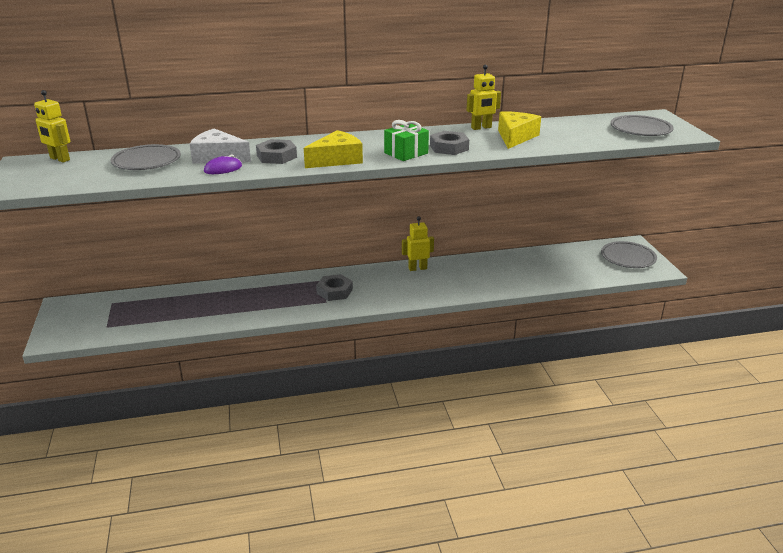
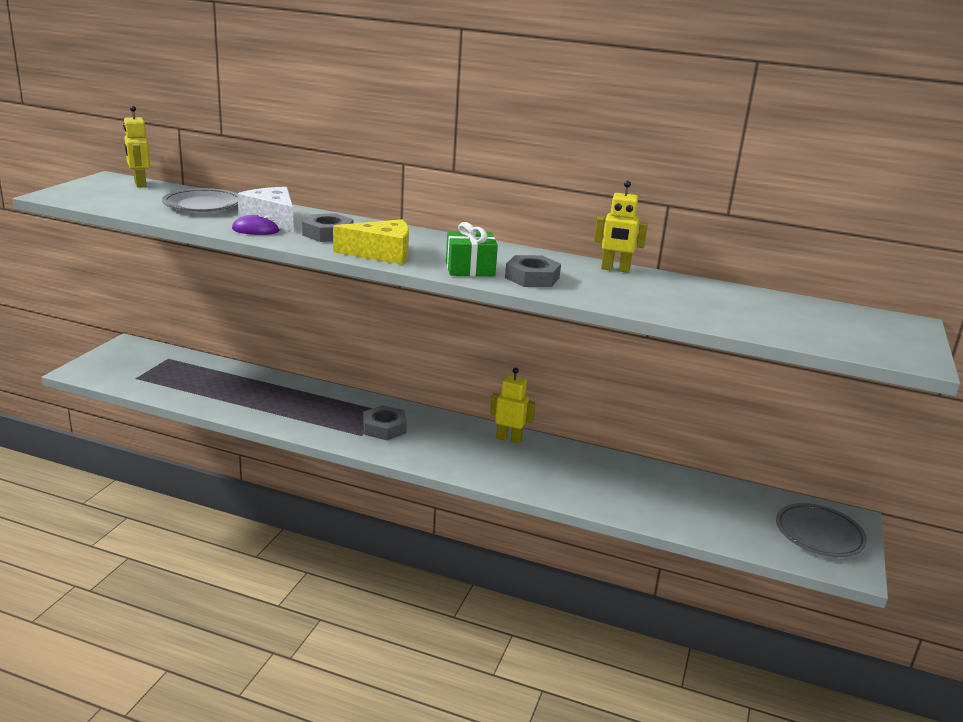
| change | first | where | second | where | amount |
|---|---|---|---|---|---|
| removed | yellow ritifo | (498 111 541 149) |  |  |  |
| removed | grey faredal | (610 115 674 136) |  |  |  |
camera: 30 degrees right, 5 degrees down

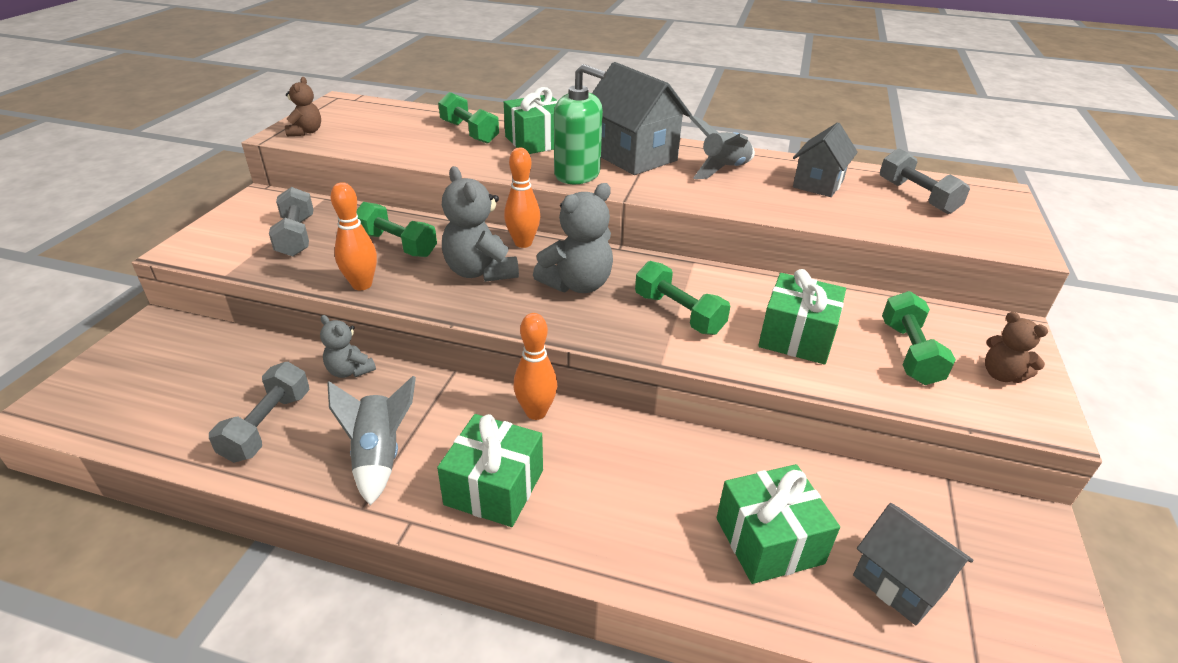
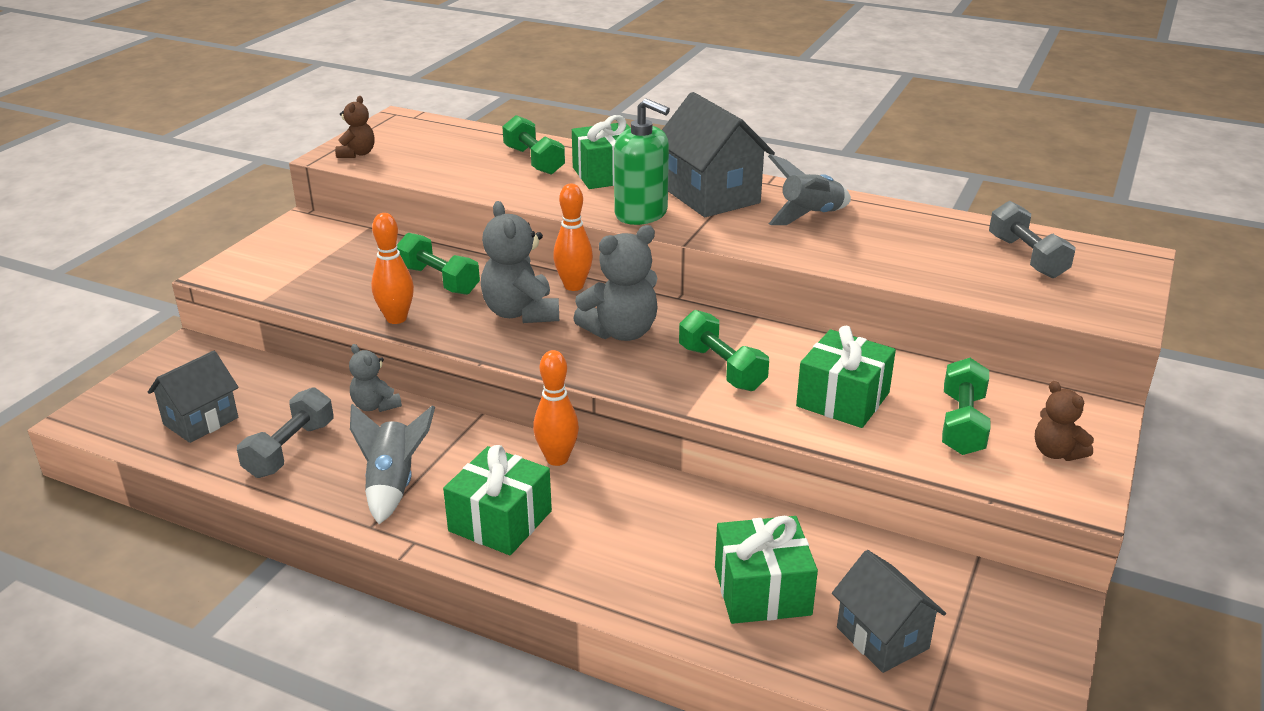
| change | first | where | second | where | amount |
|---|---|---|---|---|---|
| moved | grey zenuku | (793 122 858 197) |  | (148 351 239 443) |  |
| removed | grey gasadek | (269 187 313 257) |  |  |  |
camera: 10 degrees right, 5 degrees down

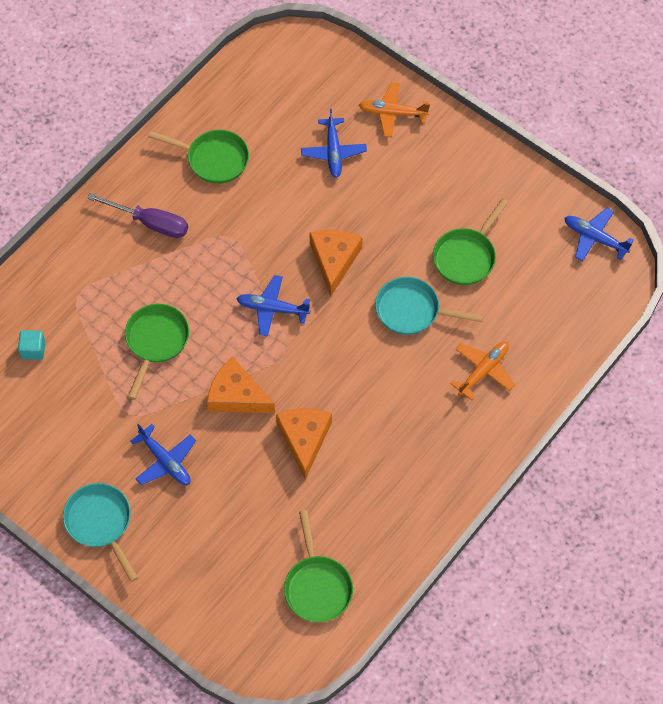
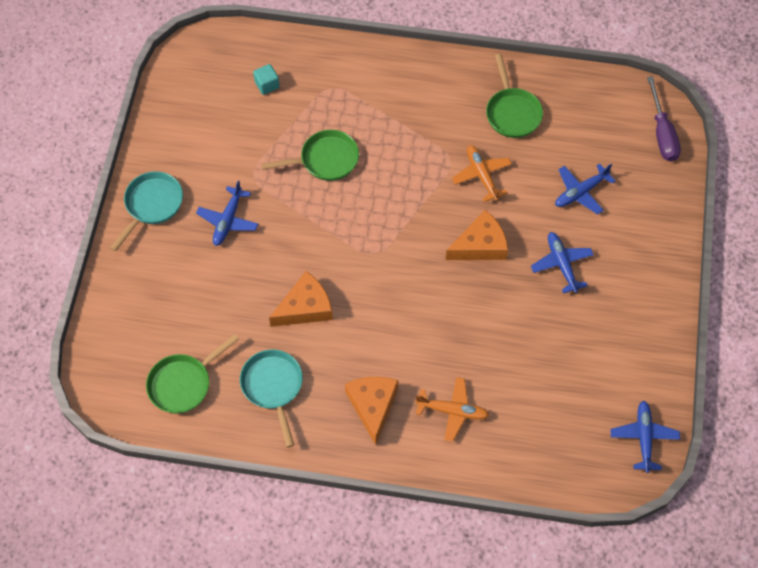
| change | first | where | second | where | amount |
|---|---|---|---|---|---|
| moved | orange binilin | (359 82 430 137) |  | (452 145 512 202) |  |
| moved | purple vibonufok | (87 193 188 238) |  | (647 76 681 162) |  |
| removed | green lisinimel | (433 198 509 285) |  |  |  |
| moved | blue binilin | (236 275 310 337) |  | (531 232 594 293) |  |
| moved | turquoise lisinimel | (375 277 484 335) |  | (240 350 303 448) |  |
| moved | orange ritifo | (207 357 275 413) |  | (345 377 399 445) |  |
camera: 60 degrees right, 0 degrees up

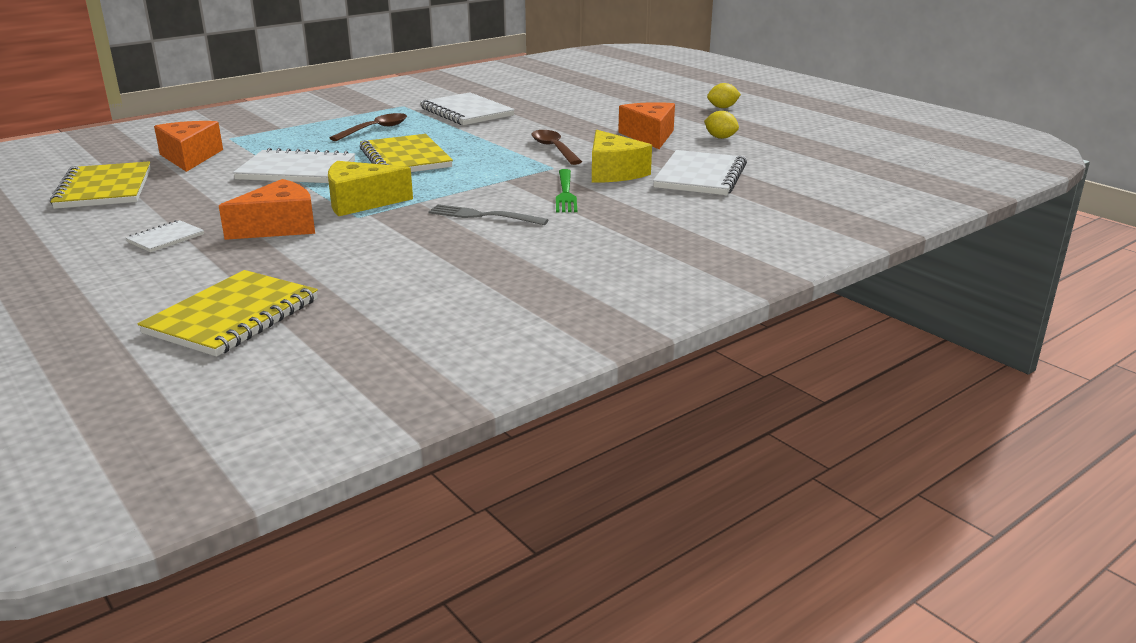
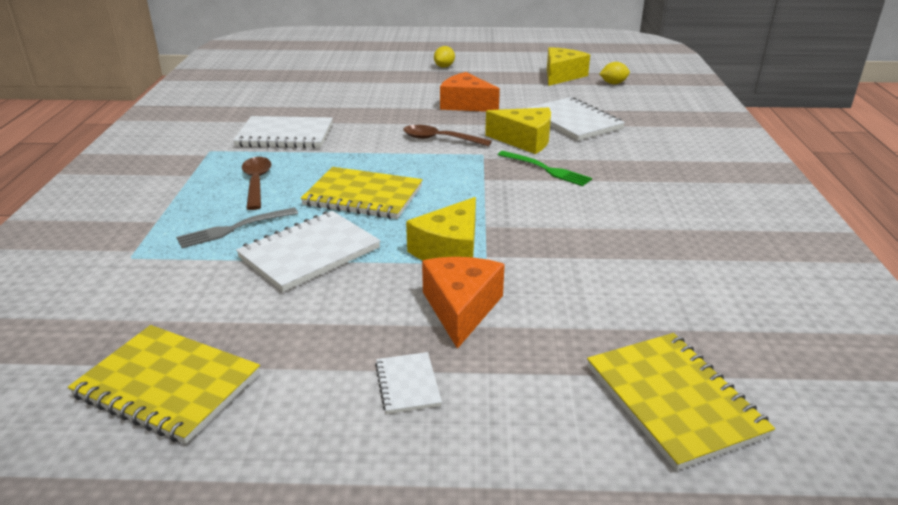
| change | first | where | second | where | amount |
|---|---|---|---|---|---|
| moved | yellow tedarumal | (704 111 739 139) |  | (600 62 630 84) |  |
| removed | orange ritifo | (154 121 223 172) |  |  |  |
| moved | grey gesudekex | (428 204 549 225) |  | (176 207 298 248) |  |
| added |  |  | yellow ritifo | (547 47 590 86) |  |
camera: 50 degrees left, 5 degrees up

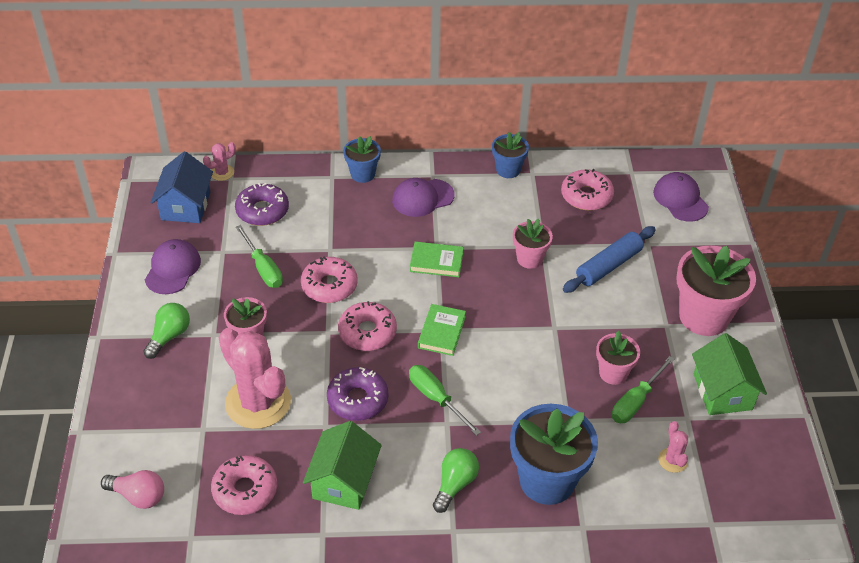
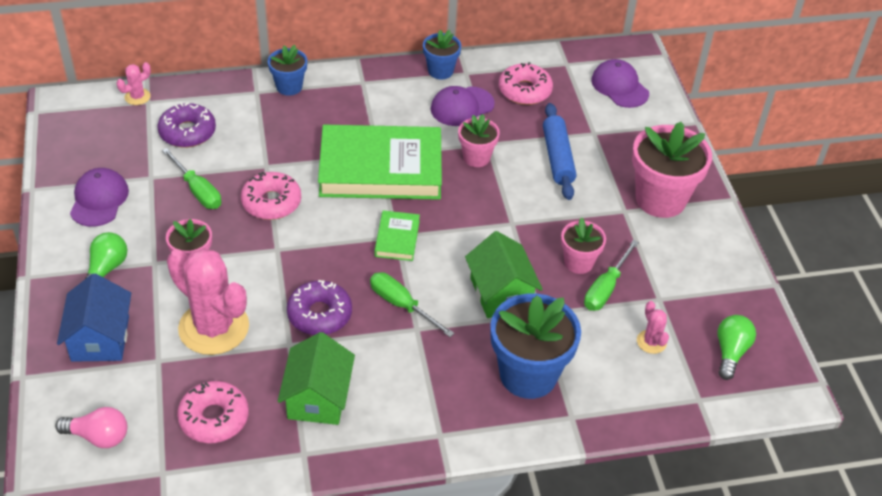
| change | first | where | second | where | amount |
|---|---|---|---|---|---|
| moved | blue zenuku | (151 152 213 223) |  | (57 273 131 362) |  |
| moved | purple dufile | (392 178 455 217) |  | (431 86 495 126) |  |
| turned | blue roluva | (563 226 656 293) |  | (543 103 576 200) | 45 degrees counterclockwise |
| resized | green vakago | (410 242 464 277) |  | (318 125 442 200) | x2.29 |
| removed | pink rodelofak | (338 301 397 351) |  |  |  |
| moved | green zenuku | (692 333 767 415) |  | (465 231 543 318) |  |
| moved | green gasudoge | (433 448 479 513) |  | (718 315 756 380) |  |
camera: 10 degrees left, 0 degrees up

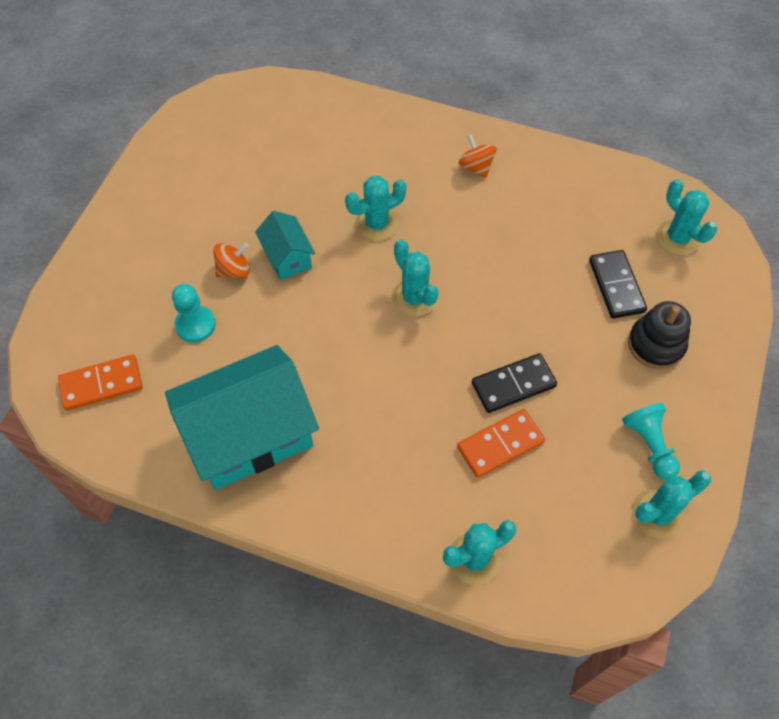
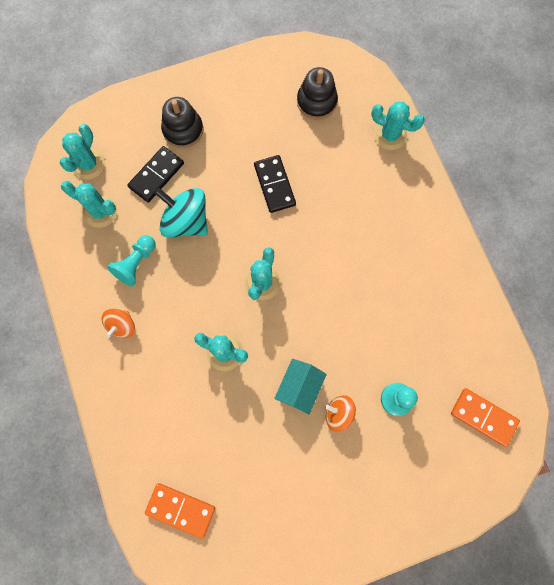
| change | first | where | second | where | amount |
|---|---|---|---|---|---|
| removed | turquoise zenuku | (165 345 319 490) |  |  |  |
| turned | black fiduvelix | (472 353 557 413) |  | (254 155 296 213) | 45 degrees clockwise |
| moved | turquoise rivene | (622 403 680 480) |  | (107 235 155 287) |  |
| moved | orange fiduvelix | (457 409 545 478) |  | (145 483 215 539) |  |
| moved | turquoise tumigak | (632 470 711 539) |  | (61 181 118 228) |  |
| added |  |  | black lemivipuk | (297 67 338 120) |  |
| added |  |  | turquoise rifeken | (155 188 208 238) |  |
camera: 130 degrees left, 15 degrees up

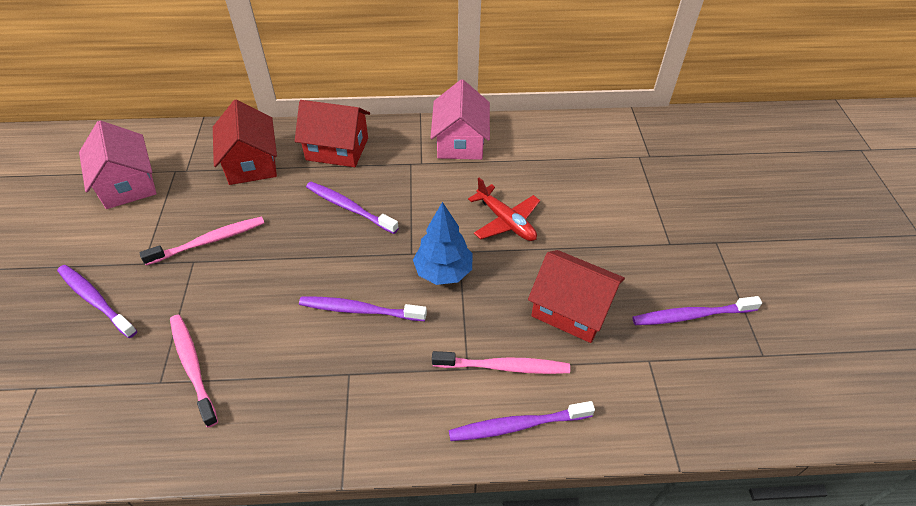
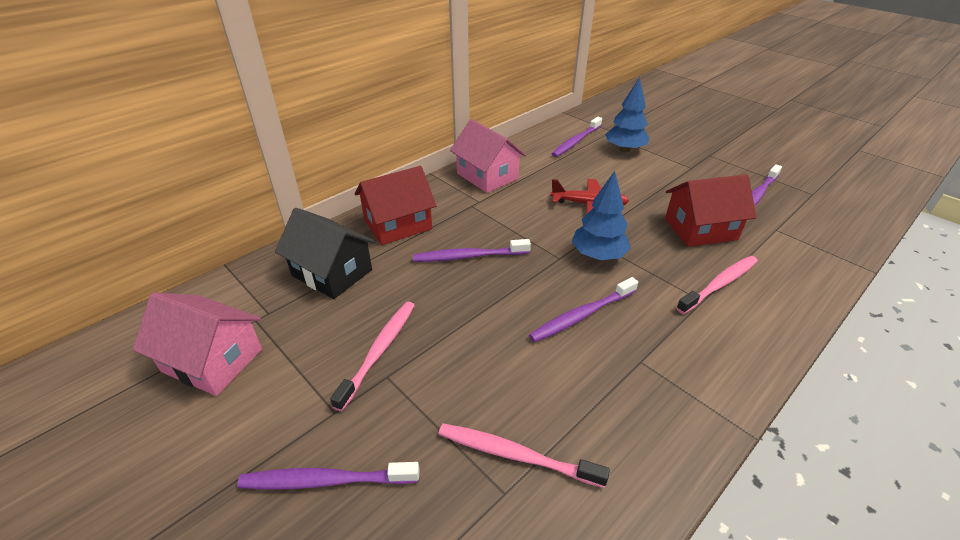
| change | first | where | second | where | amount |
|---|---|---|---|---|---|
| recoloured | red zenuku | (213 100 277 185) | black zenuku | (275 208 376 299) |  |
| moved | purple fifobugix | (449 401 595 441) |  | (552 117 602 157) |  |
| added |  |  | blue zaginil | (605 77 649 152) |  |
camera: 40 degrees left, 10 degrees down

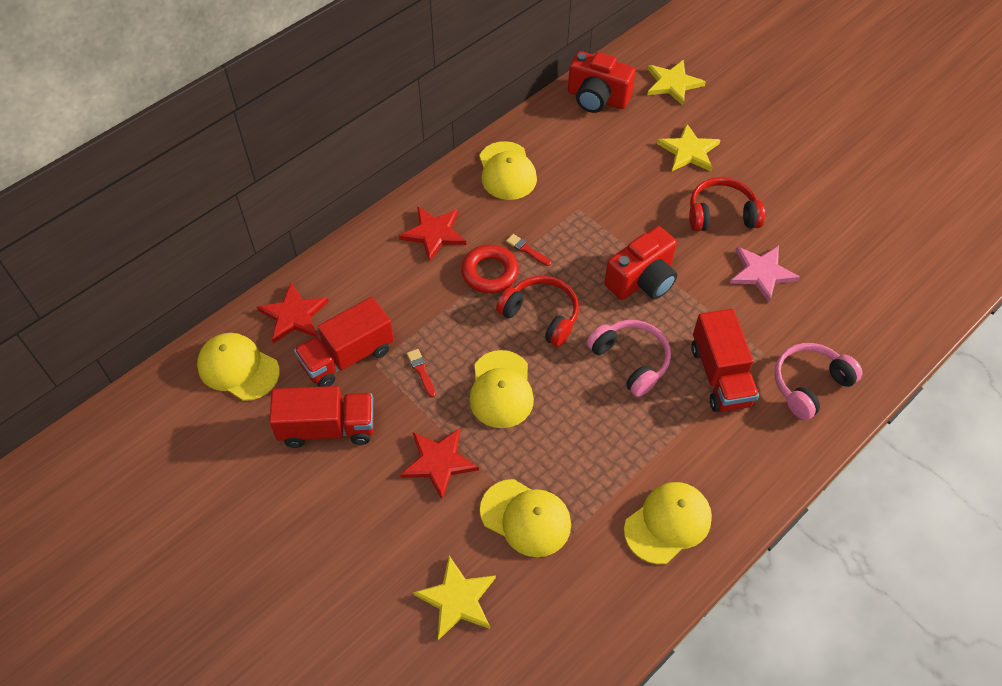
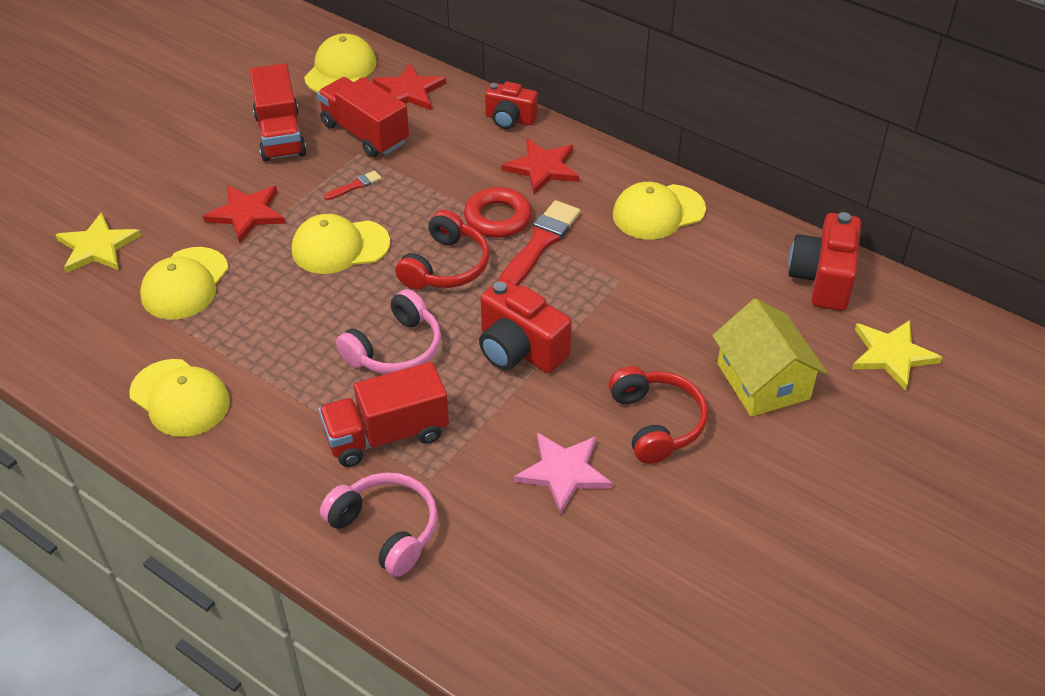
| change | first | where | second | where | amount |
|---|---|---|---|---|---|
| replaced | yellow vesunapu | (657 124 720 172) | yellow zenuku | (712 298 827 417) |  |
| resized | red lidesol | (506 234 551 266) |  | (499 200 581 286) | x2.12 |
| added |  |  | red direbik | (485 82 538 129) |  |
camera: 80 degrees right, 10 degrees down

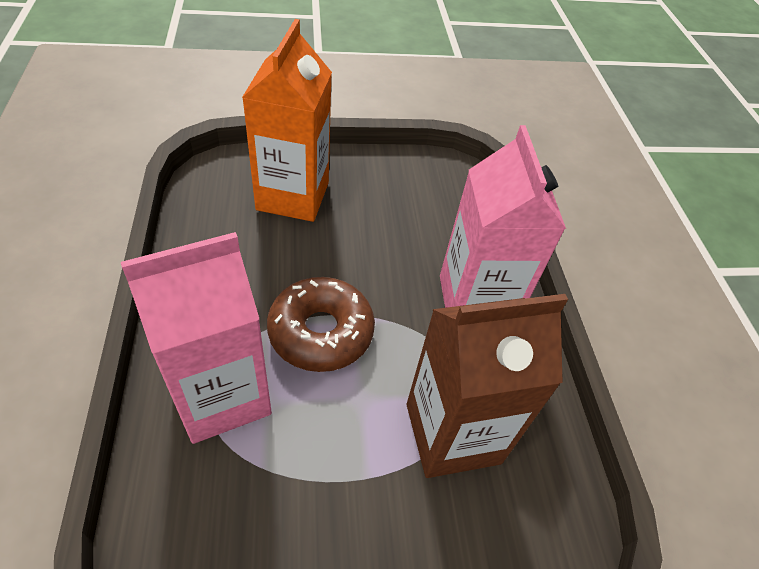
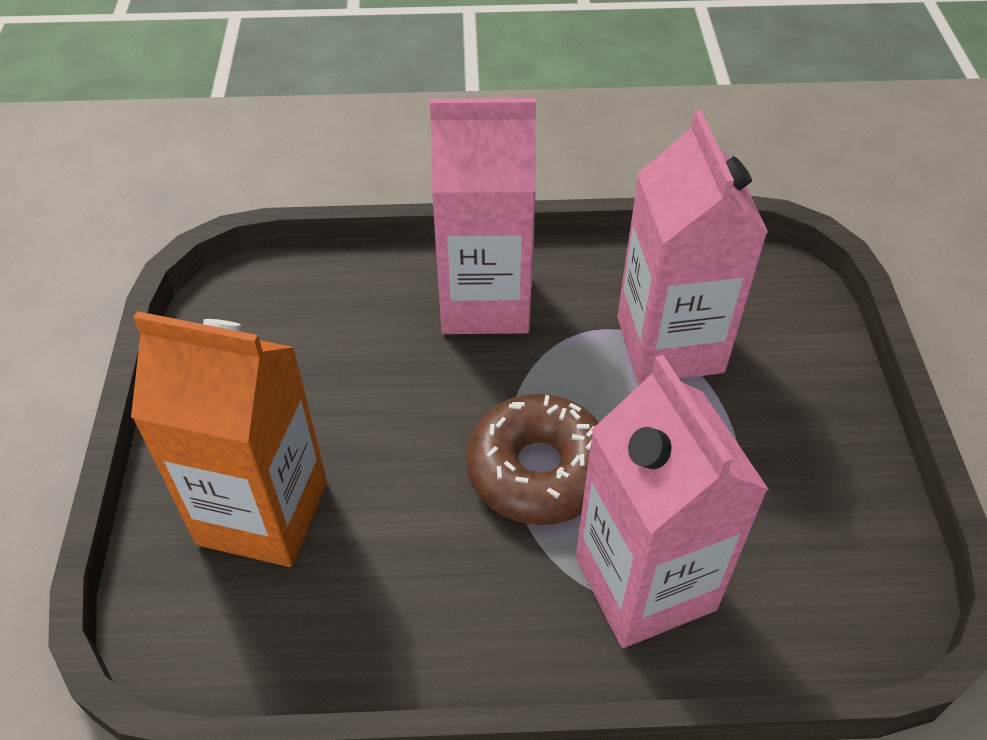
| change | first | where | second | where | amount |
|---|---|---|---|---|---|
| recoloured | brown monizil | (407 294 568 478) | pink monizil | (617 110 768 384) |  |
camera: 80 degrees left, 0 degrees up

